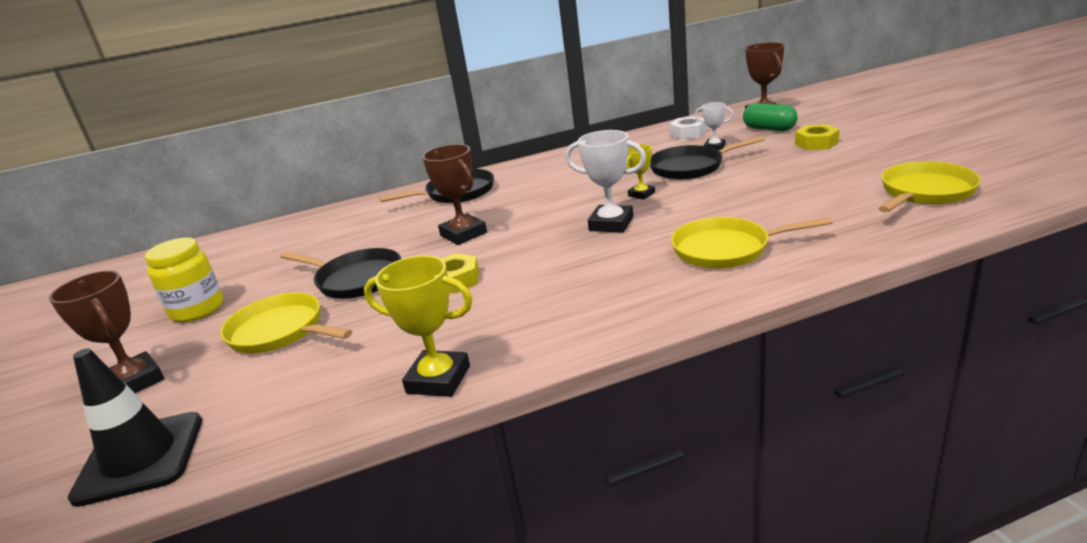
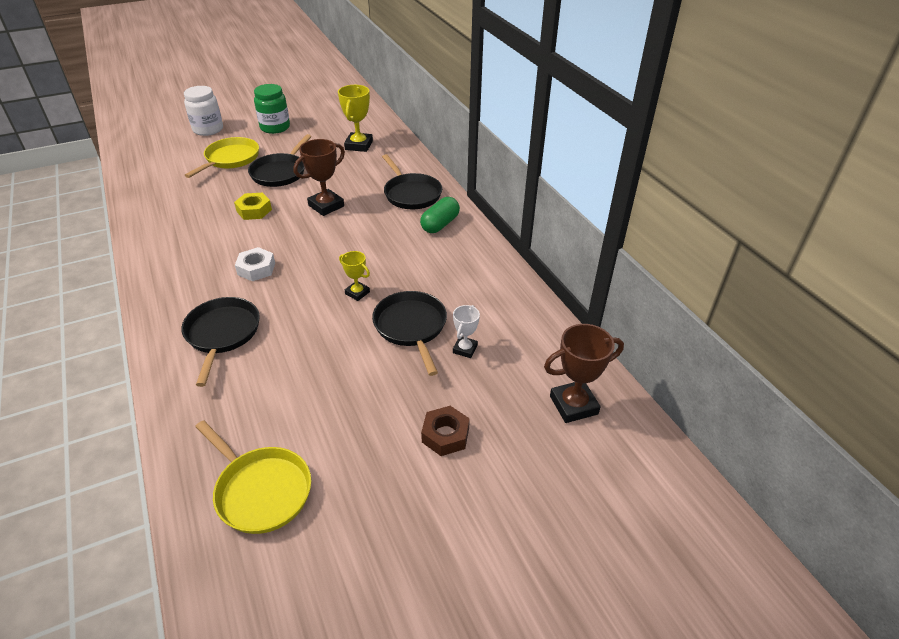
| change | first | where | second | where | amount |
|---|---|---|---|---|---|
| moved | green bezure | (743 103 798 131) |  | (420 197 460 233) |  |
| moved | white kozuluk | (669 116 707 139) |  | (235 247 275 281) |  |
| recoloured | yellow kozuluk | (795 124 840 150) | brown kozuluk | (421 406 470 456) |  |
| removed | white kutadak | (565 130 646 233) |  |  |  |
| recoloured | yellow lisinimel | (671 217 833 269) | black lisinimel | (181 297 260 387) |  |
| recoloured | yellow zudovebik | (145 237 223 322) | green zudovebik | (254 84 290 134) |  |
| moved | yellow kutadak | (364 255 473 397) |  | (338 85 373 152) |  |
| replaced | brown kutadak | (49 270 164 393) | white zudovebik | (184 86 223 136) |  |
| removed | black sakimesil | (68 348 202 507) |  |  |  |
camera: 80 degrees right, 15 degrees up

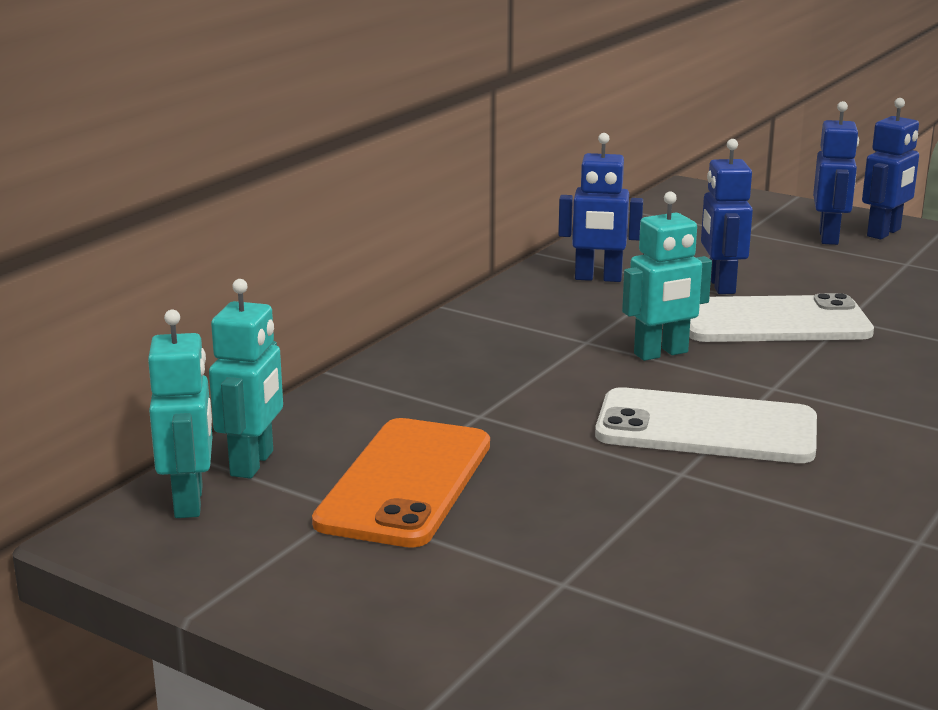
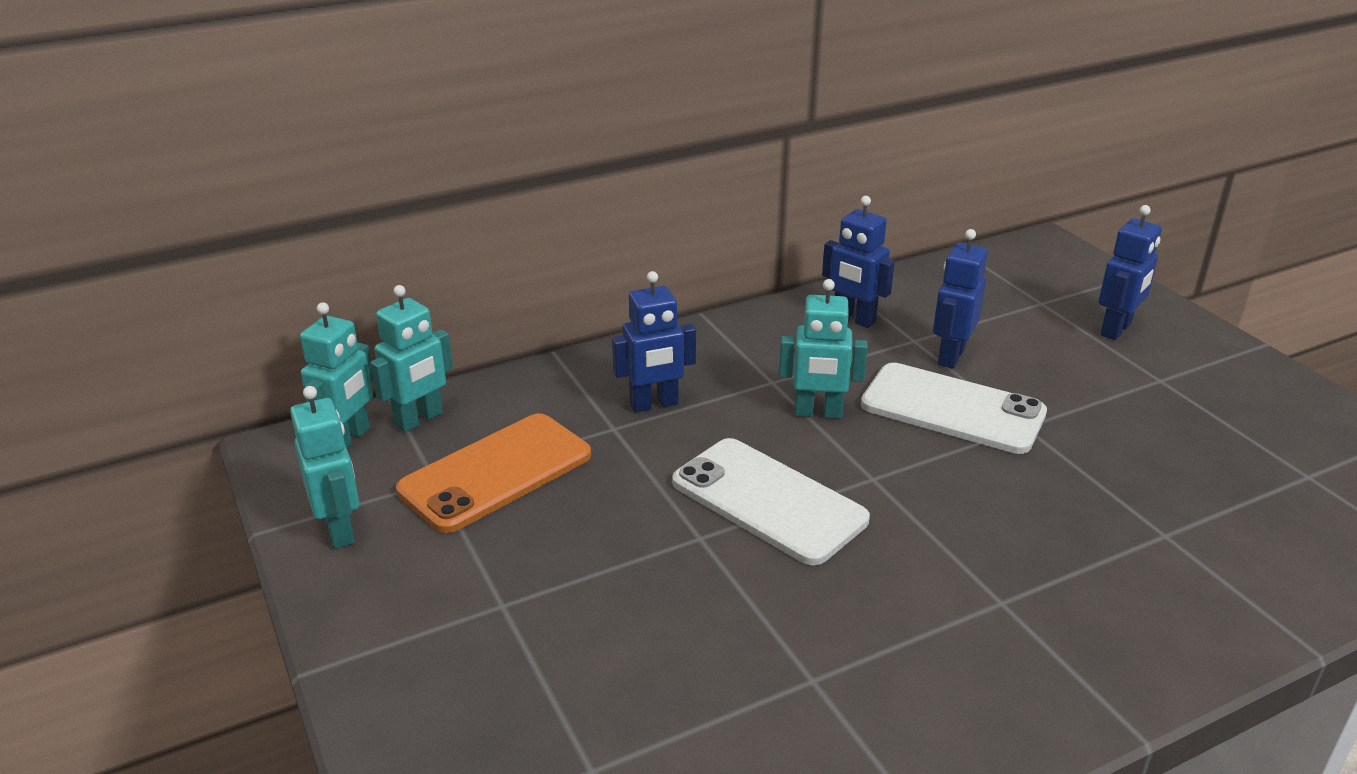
| change | first | where | second | where | amount |
|---|---|---|---|---|---|
| moved | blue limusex | (862 98 919 240) |  | (612 271 696 412) |  |
| added |  |  | turquoise limusex | (290 386 360 549) |  |
camera: 30 degrees right, 10 degrees up

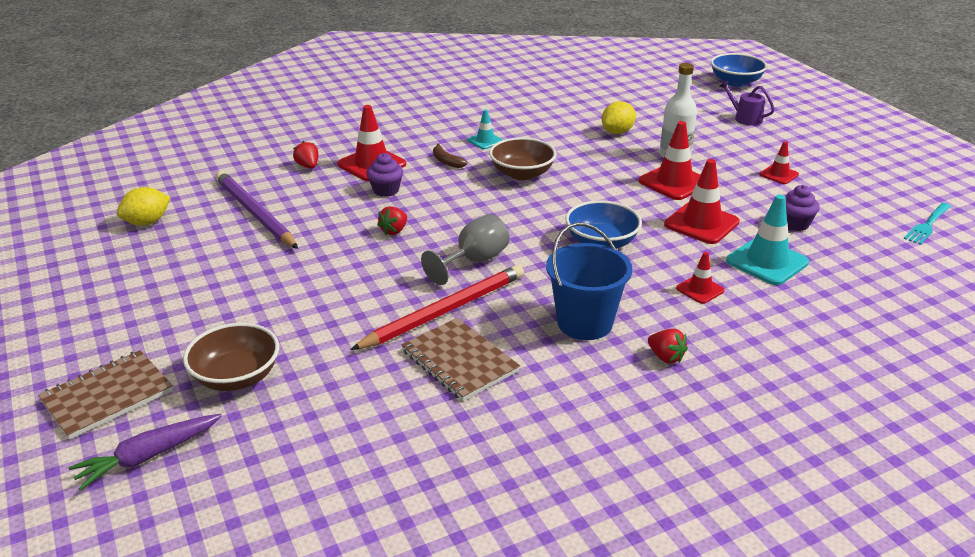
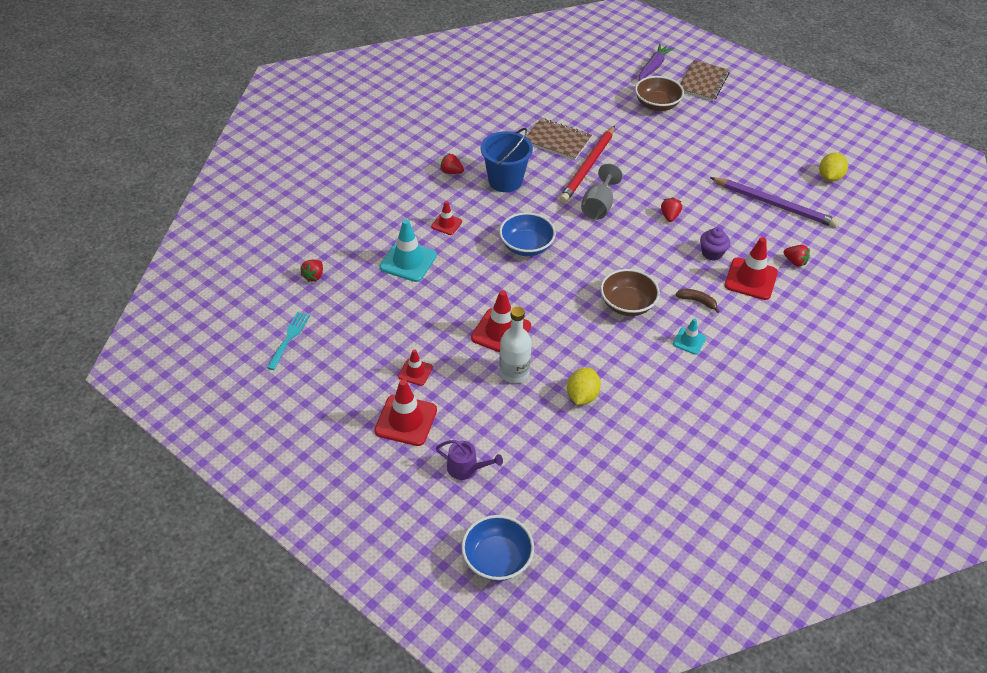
| change | first | where | second | where | amount |
|---|---|---|---|---|---|
| moved | red sakimesil | (664 159 740 244) |  | (374 379 437 446) |  |
| removed | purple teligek | (785 185 820 231) |  |  |  |
| added |  |  | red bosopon | (300 260 323 282) |  |
camera: 155 degrees right, 15 degrees up

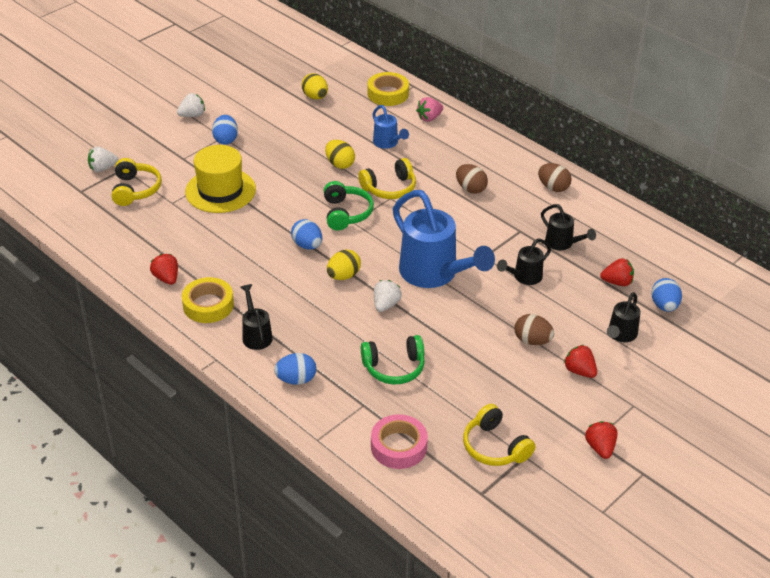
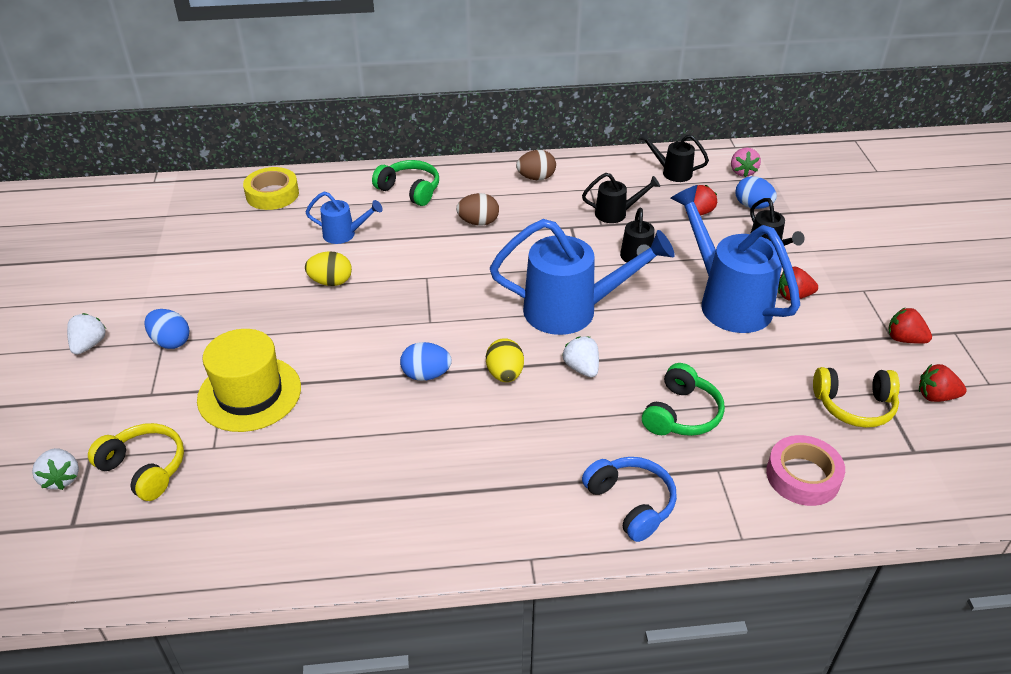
| change | first | where | second | where | amount |
|---|---|---|---|---|---|
| removed | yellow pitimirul | (302 73 328 100) |  |  |  |
| moved | pink bosopon | (416 97 443 122) |  | (731 148 761 177) |  |
| turned | white bosopon | (88 146 118 172) |  | (32 448 79 490) | 45 degrees counterclockwise |
| removed | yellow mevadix | (358 158 416 199) |  |  |  |
| moved | green mevadix | (324 181 374 231) |  | (372 160 439 206) |  |
| moved | red bosopon | (150 254 178 285) |  | (919 364 966 402) |  |
| removed | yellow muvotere | (182 277 234 323) |  |  |  |
| moved | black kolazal | (241 284 273 350) |  | (638 130 709 182) |  |
| replaced | brown pitimirul | (515 314 554 345) | blue kolazal | (671 185 800 333) |  |
| replaced | blue pitimirul | (274 353 316 385) | blue mevadix | (582 457 677 542) |  |
camera: 50 degrees left, 0 degrees up

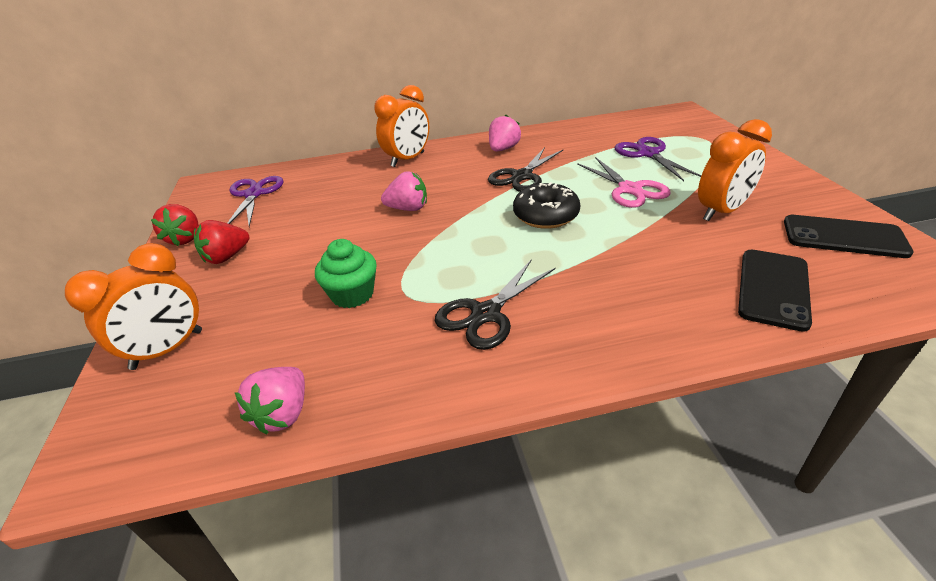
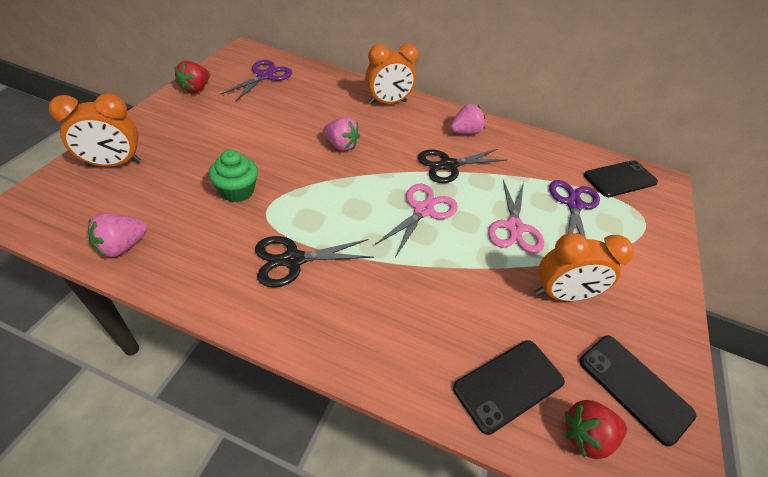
| change | first | where | second | where | amount |
|---|---|---|---|---|---|
| replaced | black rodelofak | (513 182 580 229) | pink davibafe | (375 183 458 257) |  |
| moved | red bosopon | (194 220 249 264) |  | (565 400 627 459) |  |
| added |  |  | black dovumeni | (584 160 658 197) |  |
camera: 25 degrees right, 10 degrees up

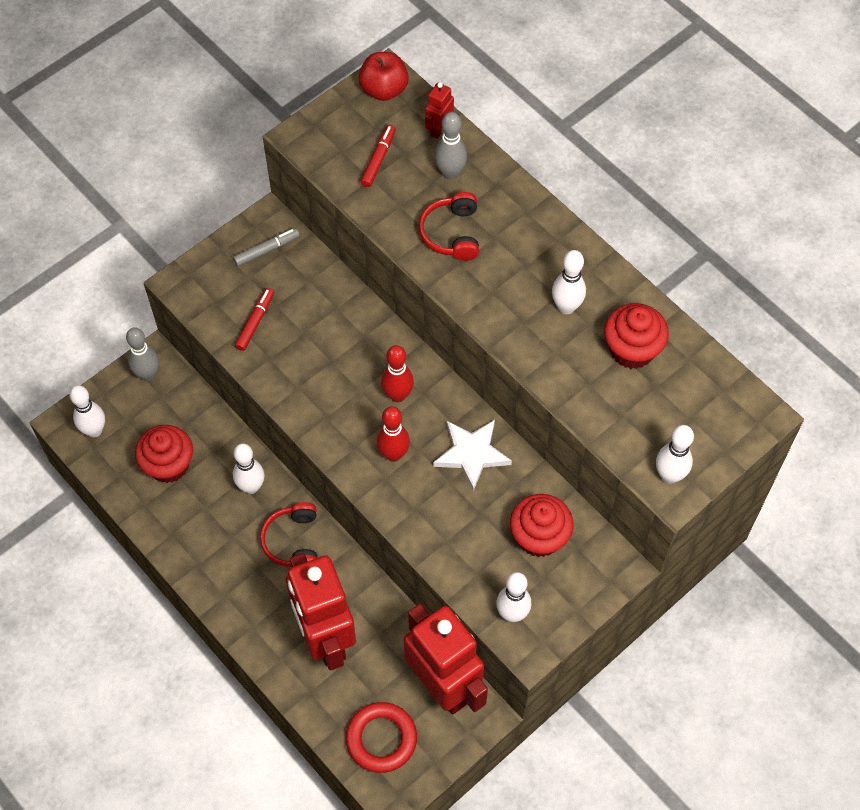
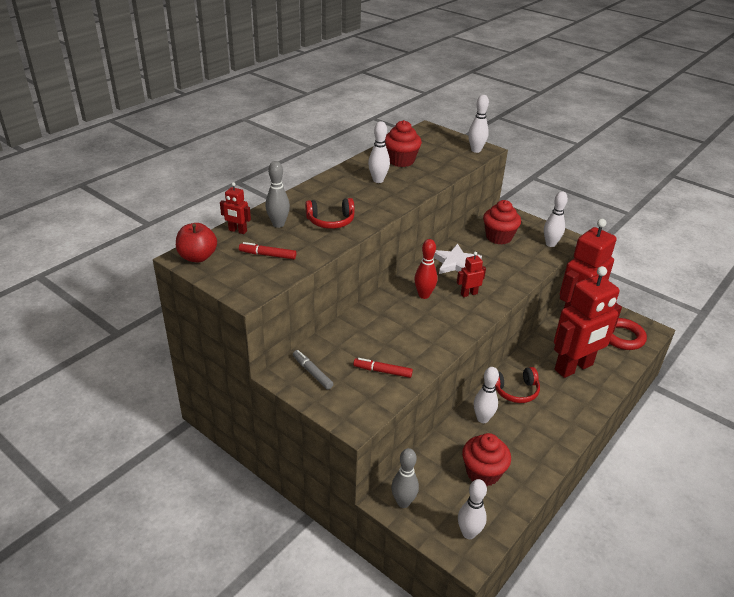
| change | first | where | second | where | amount |
|---|---|---|---|---|---|
| replaced | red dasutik | (377 406 410 462) | red limusex | (457 252 486 297) |  |
camera: 100 degrees left, 25 degrees down

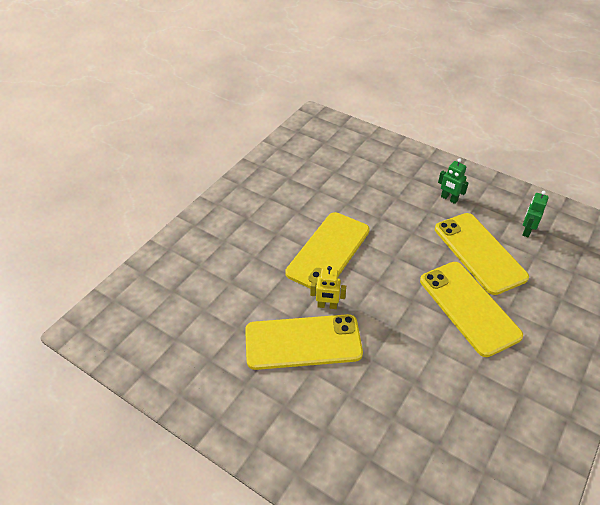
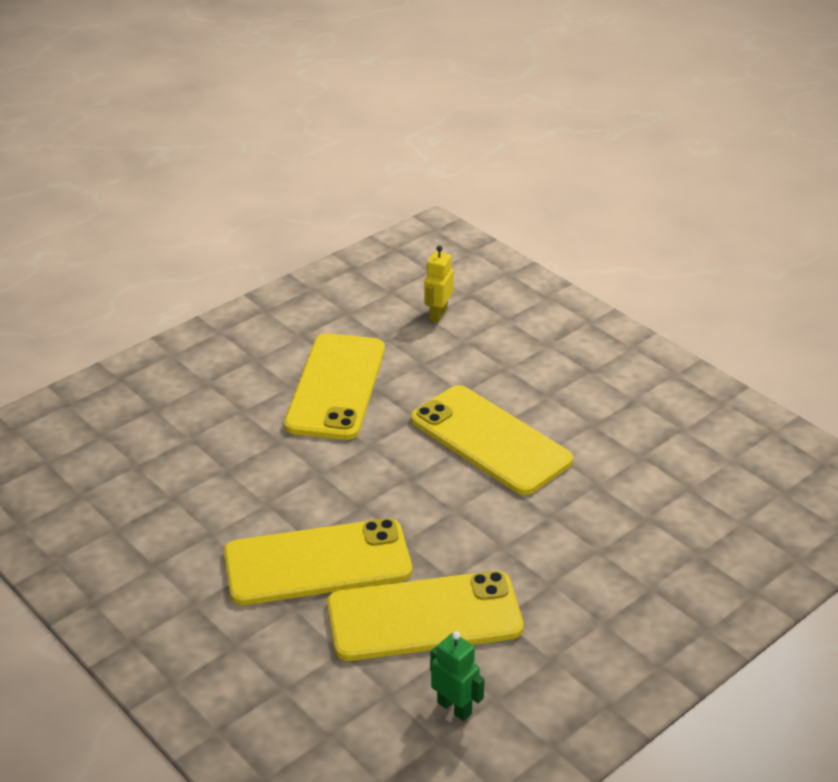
| change | first | where | second | where | amount |
|---|---|---|---|---|---|
| removed | green limusex | (438 158 469 204) |  |  |  |
| moved | yellow limusex | (310 266 346 309) |  | (424 245 454 323) |  |
camera: 105 degrees right, 10 degrees down

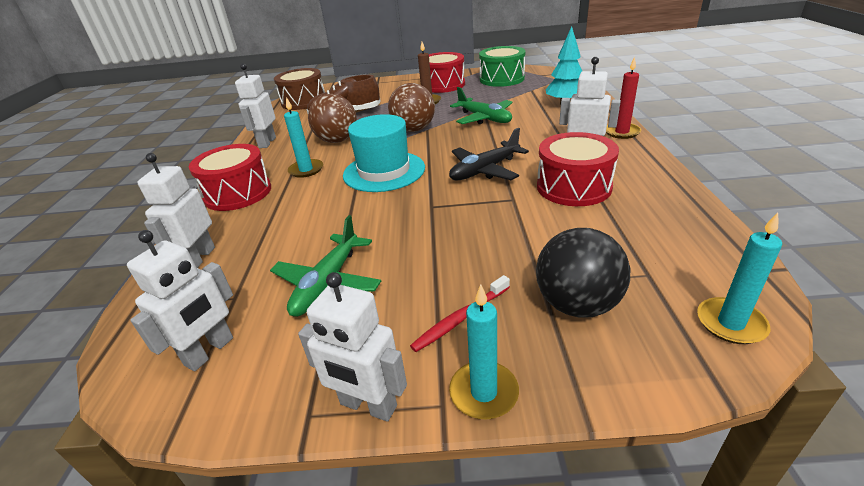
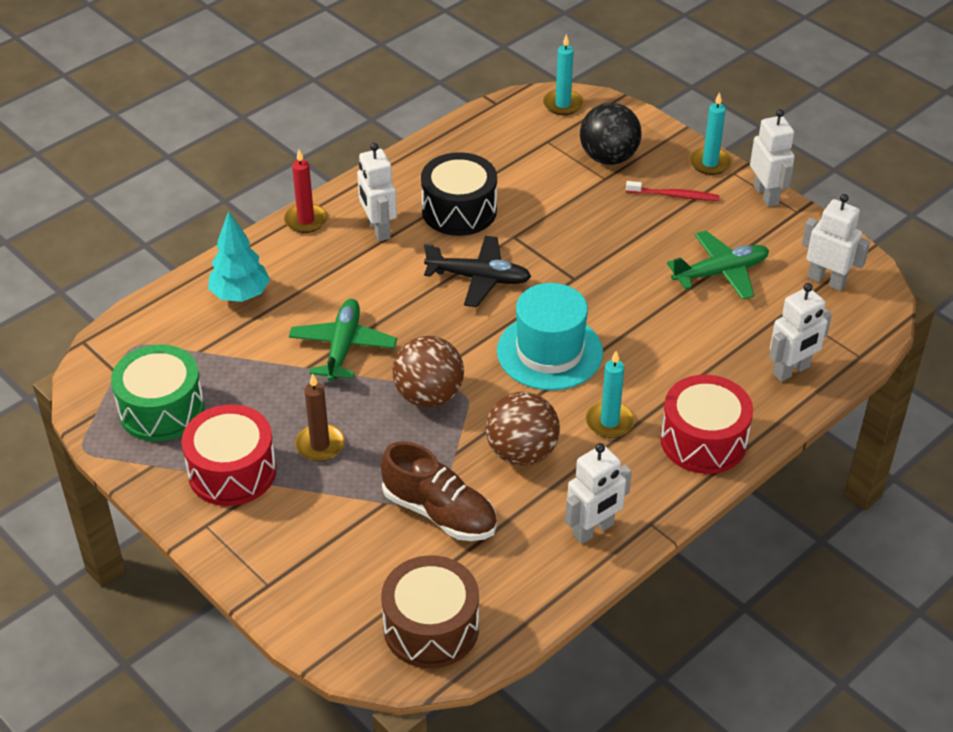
| change | first | where | second | where | amount |
|---|---|---|---|---|---|
| recoloured | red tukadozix | (537 132 619 206) | black tukadozix | (421 152 497 236) |  |
| turned | white limusex | (127 230 233 371) |  | (802 194 870 291) | 45 degrees clockwise |
camera: 135 degrees left, 10 degrees up

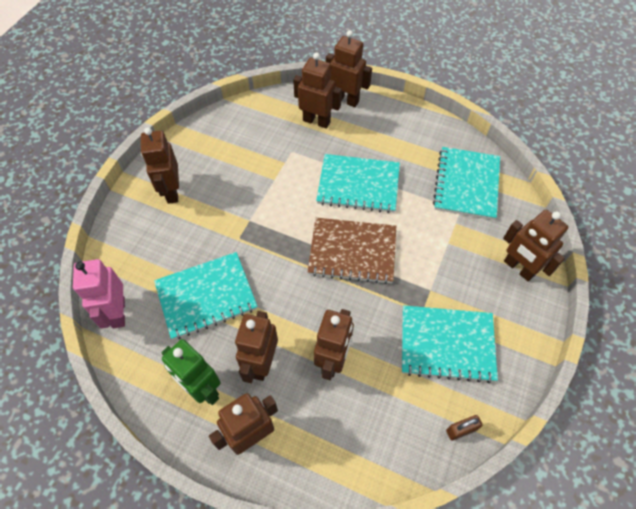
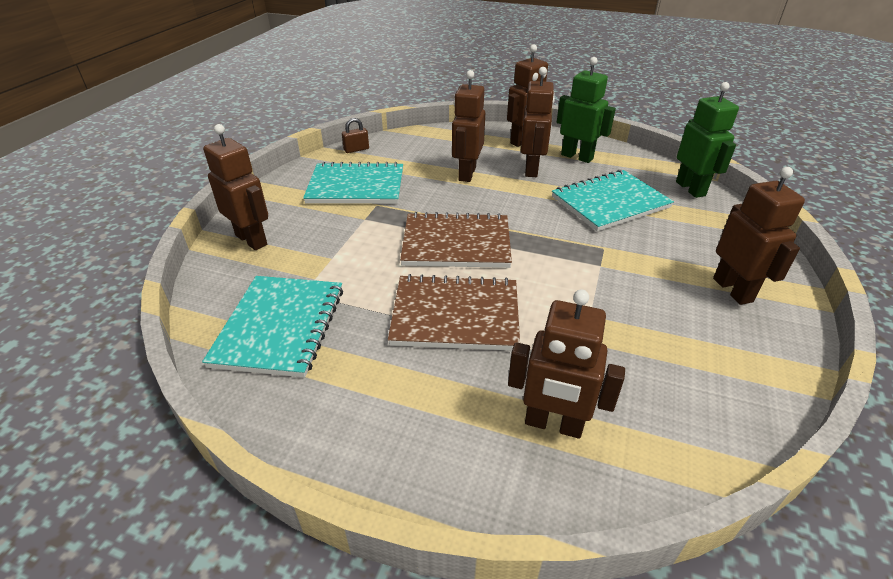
| change | first | where | second | where | amount |
|---|---|---|---|---|---|
| removed | brown limusex | (326 30 372 107) |  |  |  |
| recoloured | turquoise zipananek | (316 154 400 213) | brown zipananek | (388 274 520 351) |  |
| recoloured | pink limusex | (73 259 125 329) | green limusex | (676 82 739 198) |  |
camera: 175 degrees right, 20 degrees down

